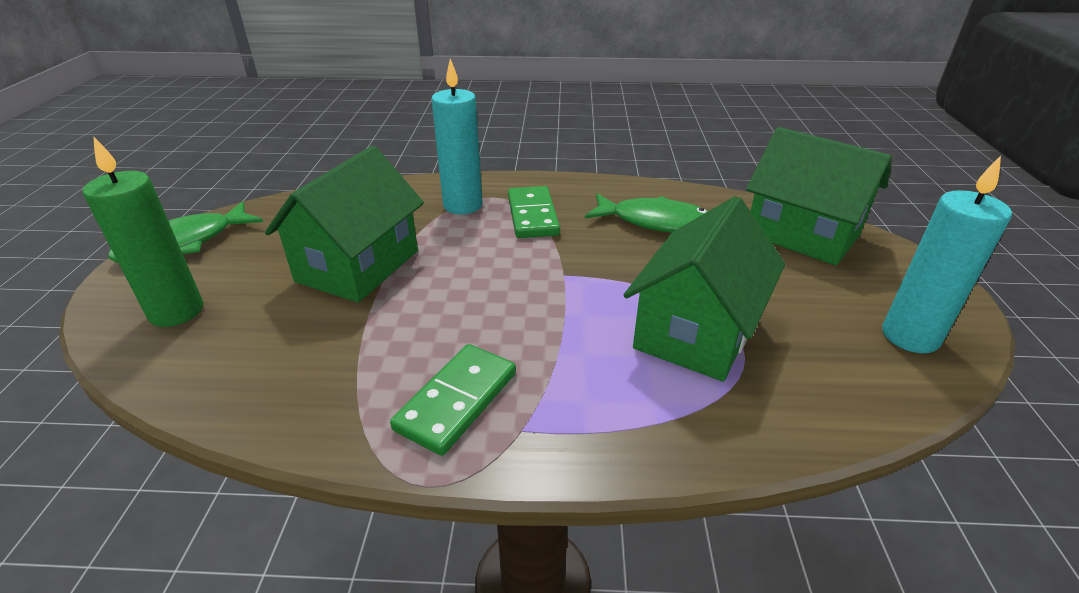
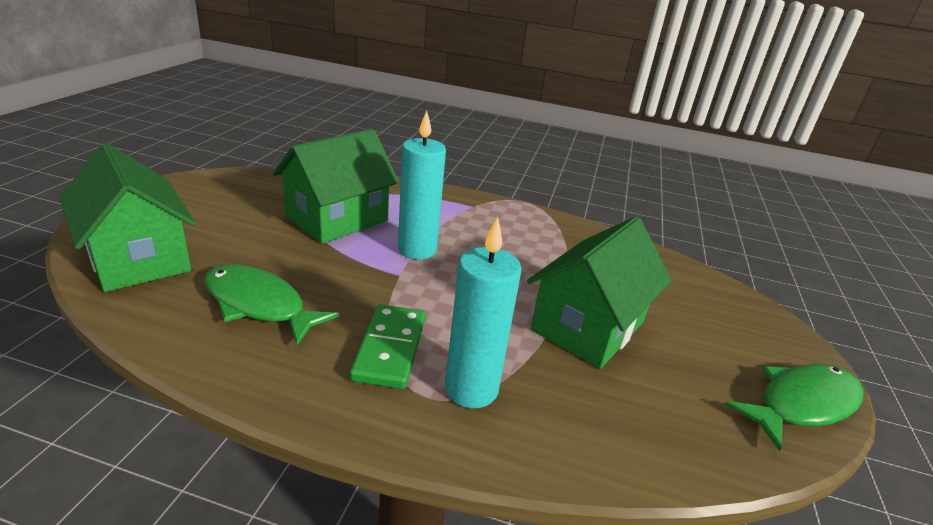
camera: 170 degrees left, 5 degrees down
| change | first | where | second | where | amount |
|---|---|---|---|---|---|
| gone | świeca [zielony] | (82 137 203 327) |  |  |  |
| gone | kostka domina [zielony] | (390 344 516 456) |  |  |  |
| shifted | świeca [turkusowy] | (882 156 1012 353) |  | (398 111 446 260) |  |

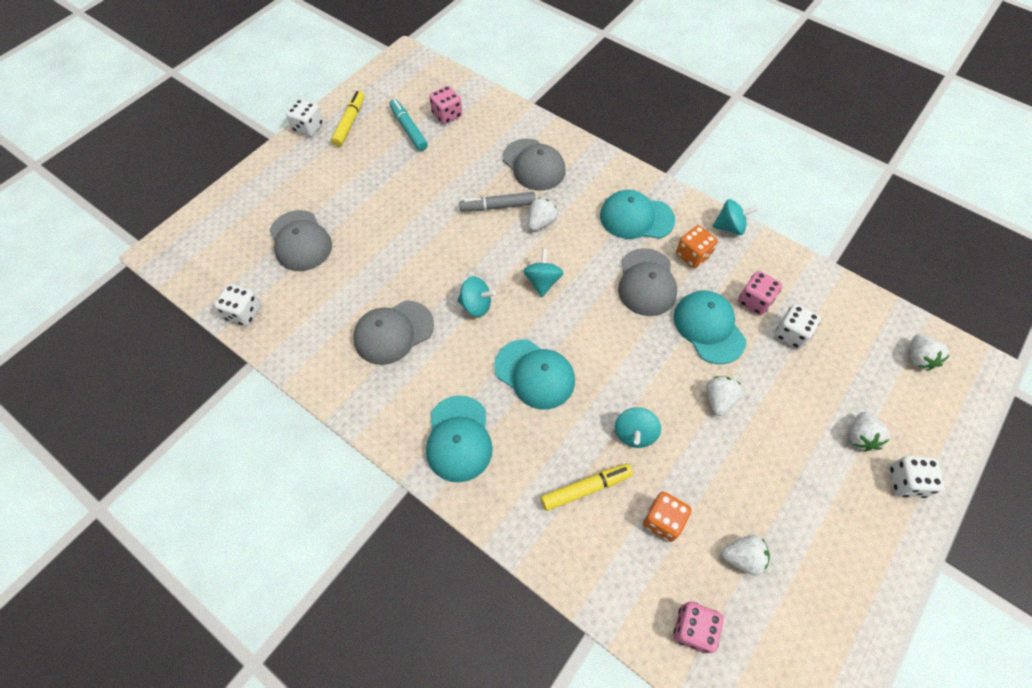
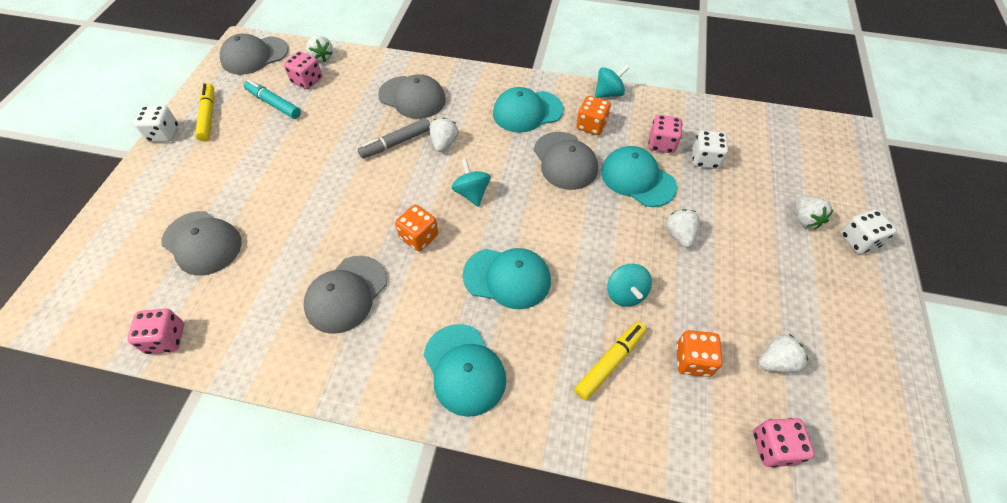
camera: 25 degrees left, 5 degrees down
| change | first | where | second | where | amount |
|---|---|---|---|---|---|
| new |  |  | czapka [szary] | (220 34 288 75) |  |
| shifted | truskawka [biały] | (910 334 950 371) |  | (306 35 333 63) |  |
| swapped | bączek [turkusowy] | (457 276 496 317) | kostka do gry [pomarańczowy] | (395 205 438 251) |  |
| repainted | kostka do gry [biały] | (214 284 261 326) | kostka do gry [różowy] | (127 309 184 354) |  |

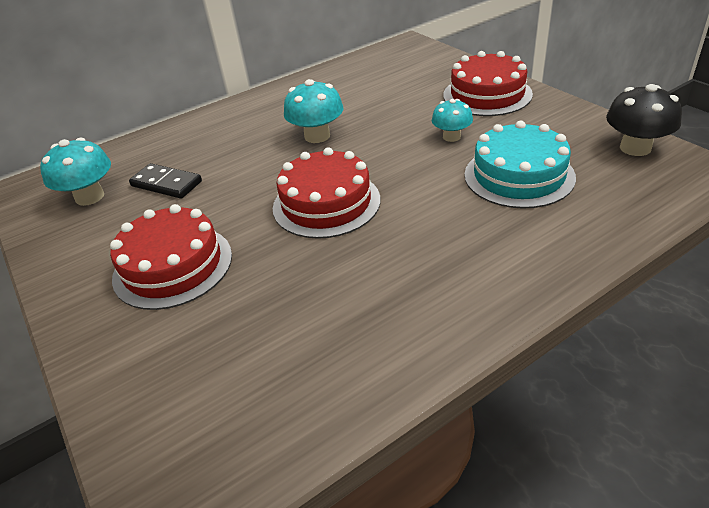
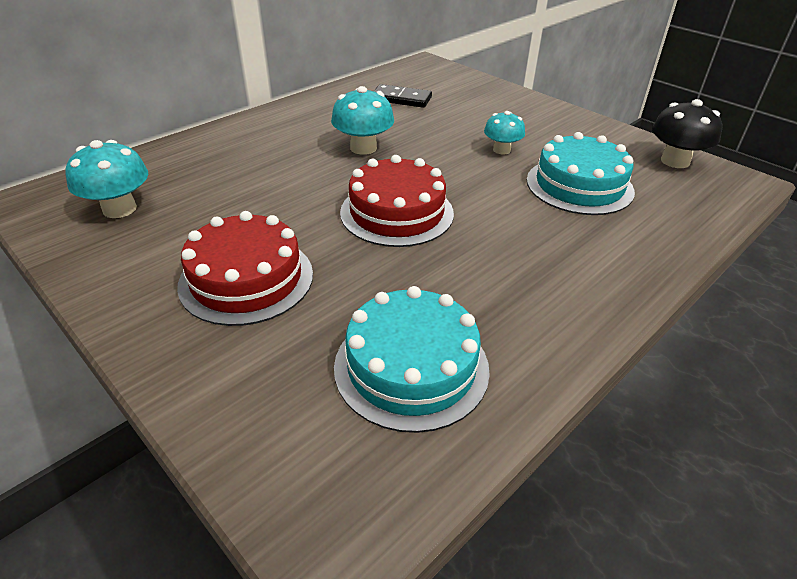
camera: 15 degrees left, 0 degrees up
| change | first | where | second | where | amount |
|---|---|---|---|---|---|
| gone | tort [czerwony] | (443 51 533 116) |  |  |  |
| new |  |  | tort [turkusowy] | (334 286 490 433) |  |
| shifted | kostka domina [czarny] | (129 163 202 199) |  | (374 84 432 108) |  |

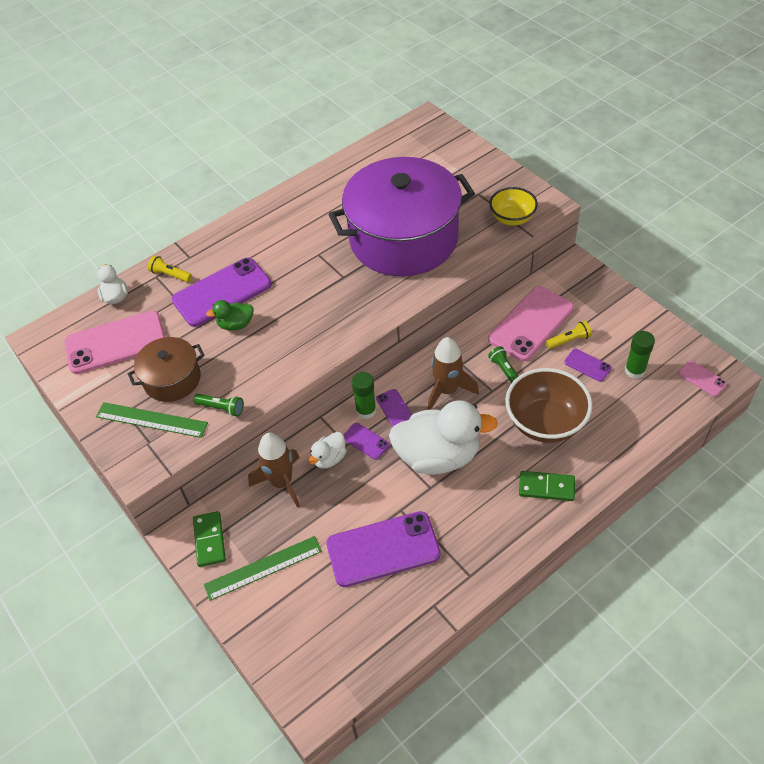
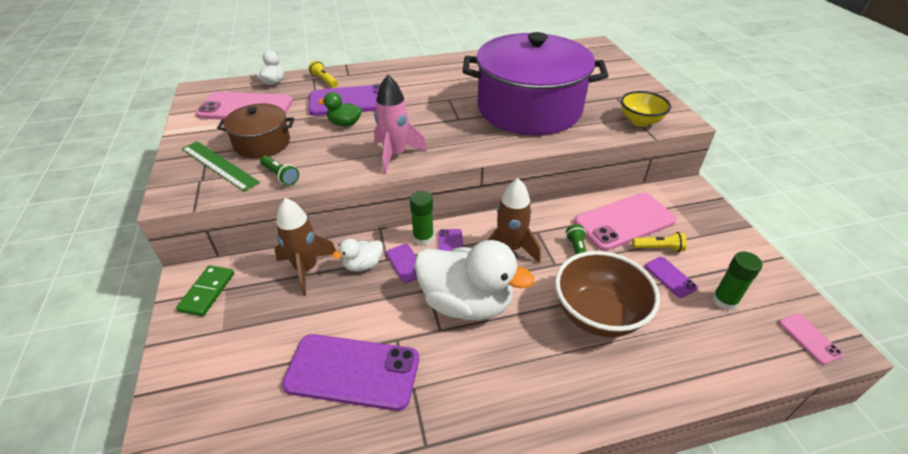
camera: 20 degrees right, 10 degrees down
| change | first | where | second | where | amount |
|---|---|---|---|---|---|
| gone | linijka [zielony] | (204 536 322 601) |  |  |  |
| gone | kostka domina [zielony] | (519 471 575 501) |  |  |  |
| new |  |  | rakieta [różowy] | (374 75 427 174) |  |

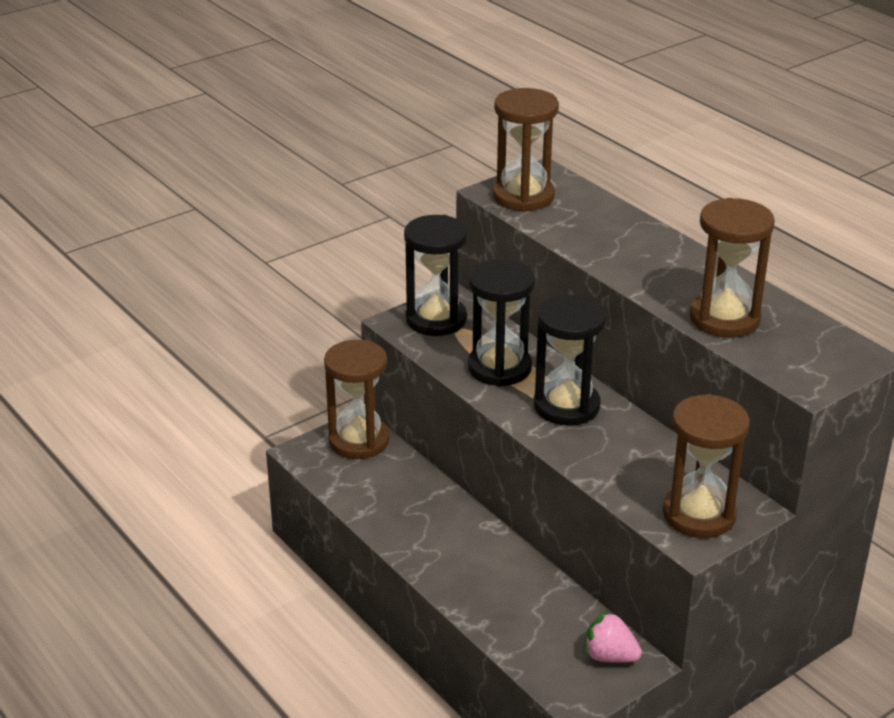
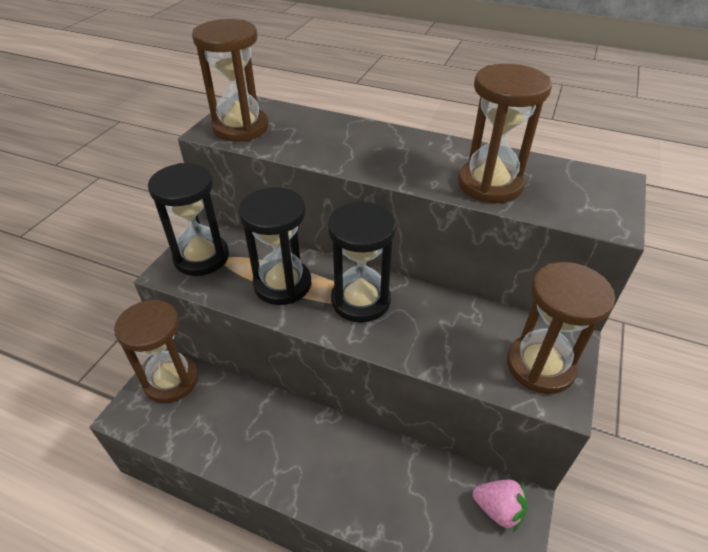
camera: 30 degrees left, 10 degrees up
| change | first | where | second | where | amount |
|---|---|---|---|---|---|
| rotated | truskawka [różowy] | (584 610 642 663) |  | (473 479 527 532) | 150 degrees counterclockwise |

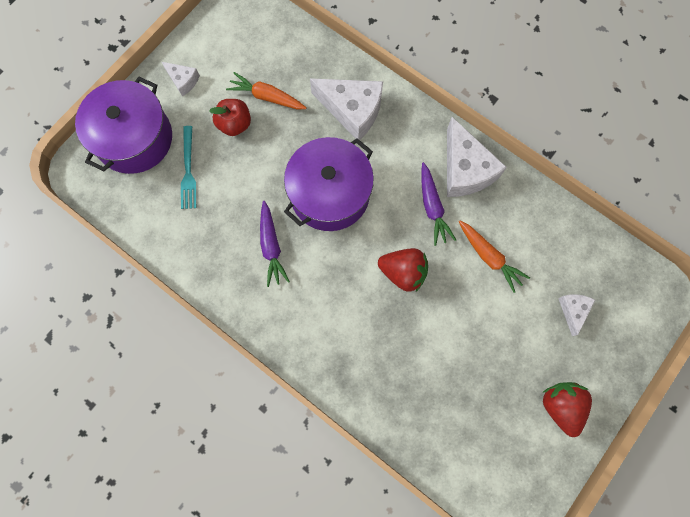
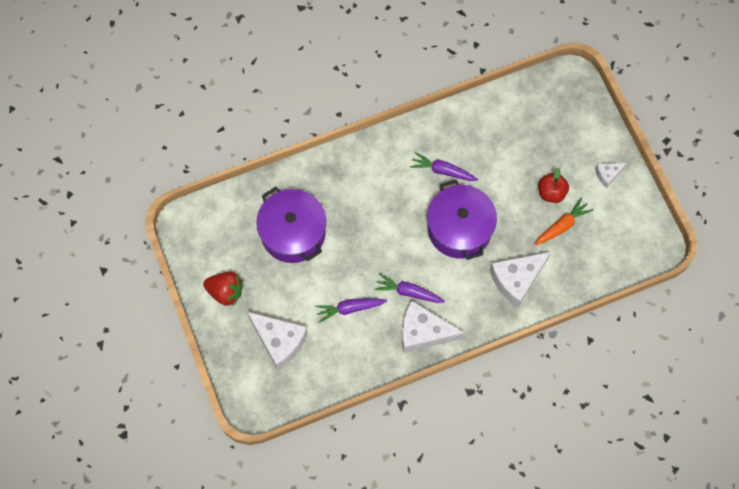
camera: 120 degrees right, 5 degrees down
| change | first | where | second | where | amount |
|---|---|---|---|---|---|
| gone | widelec [turkusowy] | (181 126 196 209) |  |  |  |
| gone | truskawka [czerwony] | (378 248 428 292) |  |  |  |
| shifted | garnek [fioletowy] | (75 77 172 174) |  | (256 187 326 263) |  |
| repainted | marchewka [pomarańczowy] | (459 221 530 293) | marchewka [fioletowy] | (315 298 387 323) |  |
| scaled | ser [biały] | (558 294 595 336) |  | (247 312 308 370) | x1.95 |

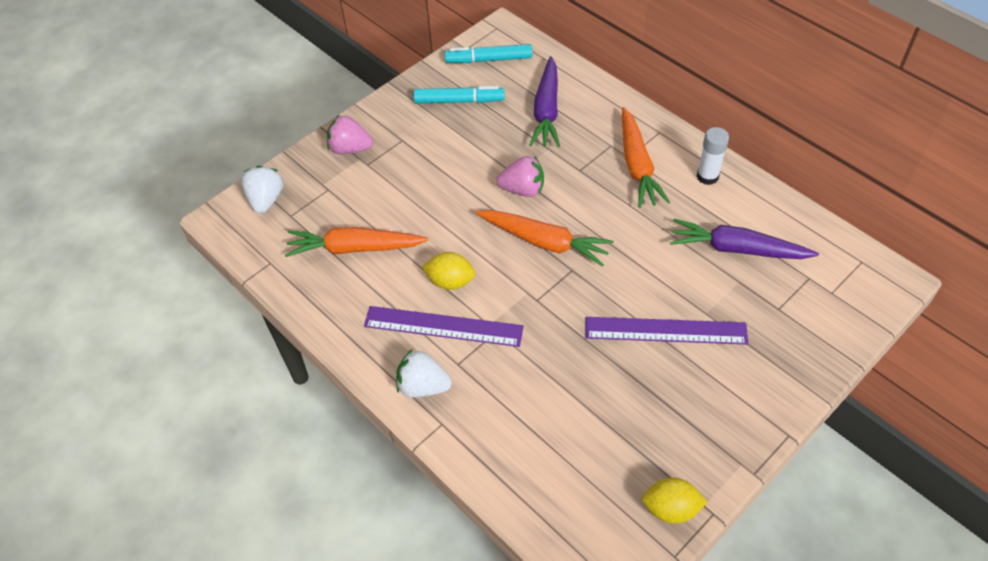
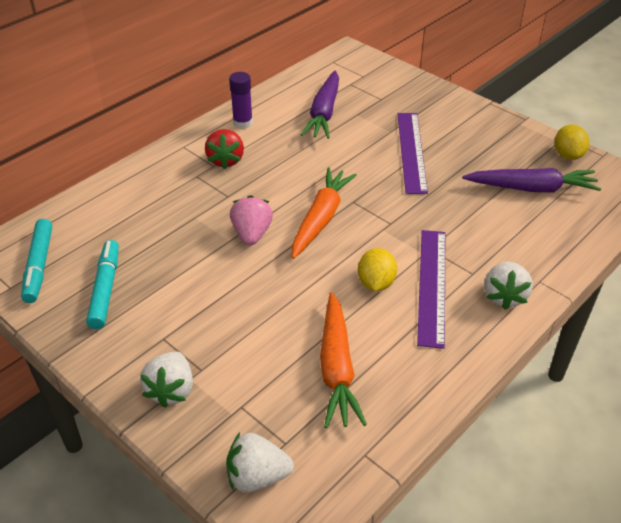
camera: 95 degrees left, 10 degrees down
| change | first | where | second | where | amount |
|---|---|---|---|---|---|
| shifted | marchewka [fioletowy] | (529 56 560 147) |  | (462 168 601 192) |  |
| swapped | marchewka [pomarańczowy] | (622 107 670 208) | truskawka [czerwony] | (205 129 244 169) |  |
| repainted | truskawka [różowy] | (327 115 373 155) | truskawka [biały] | (140 351 193 408) |  |
| repainted | klej w sztyfcie [biały] | (696 127 729 185) | klej w sztyfcie [fioletowy] | (229 72 253 129) |  |

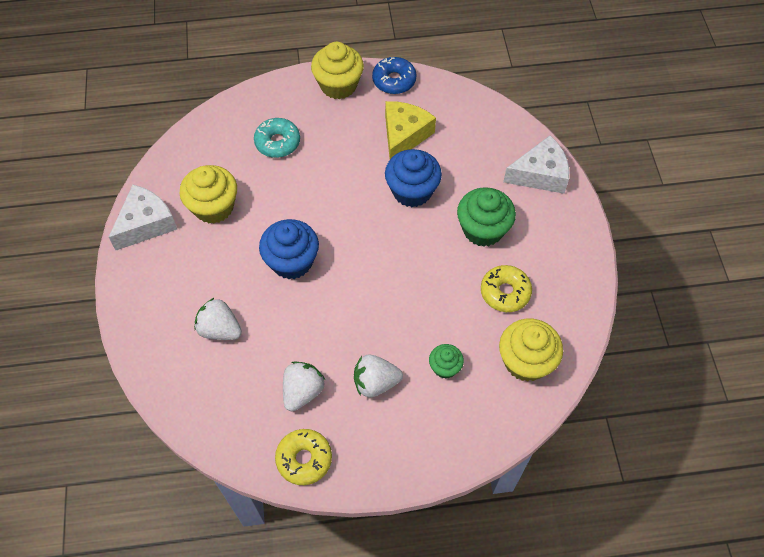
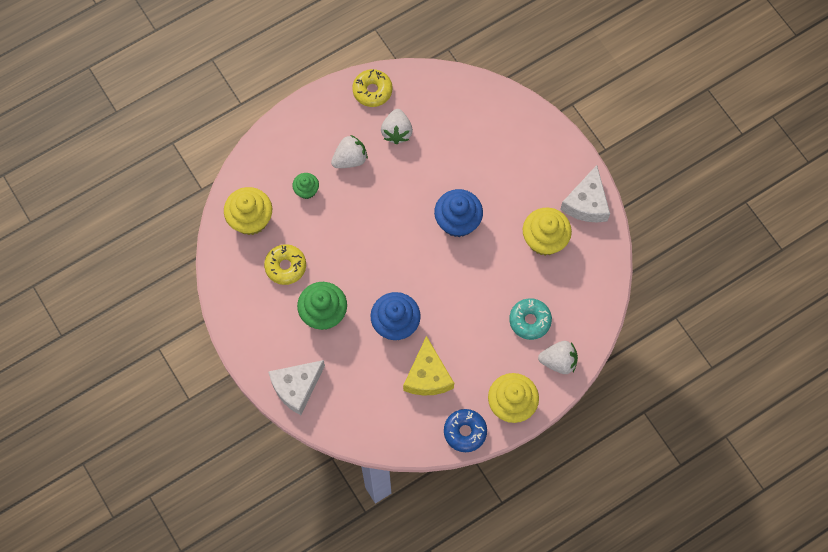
camera: 155 degrees right, 10 degrees up
| change | first | where | second | where | amount |
|---|---|---|---|---|---|
| shifted | truskawka [biały] | (194 297 242 340) |  | (538 341 578 374) |  |

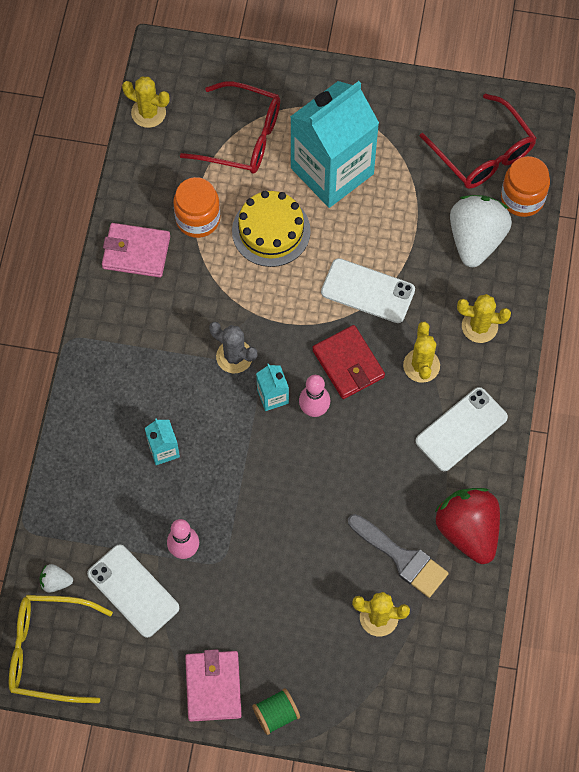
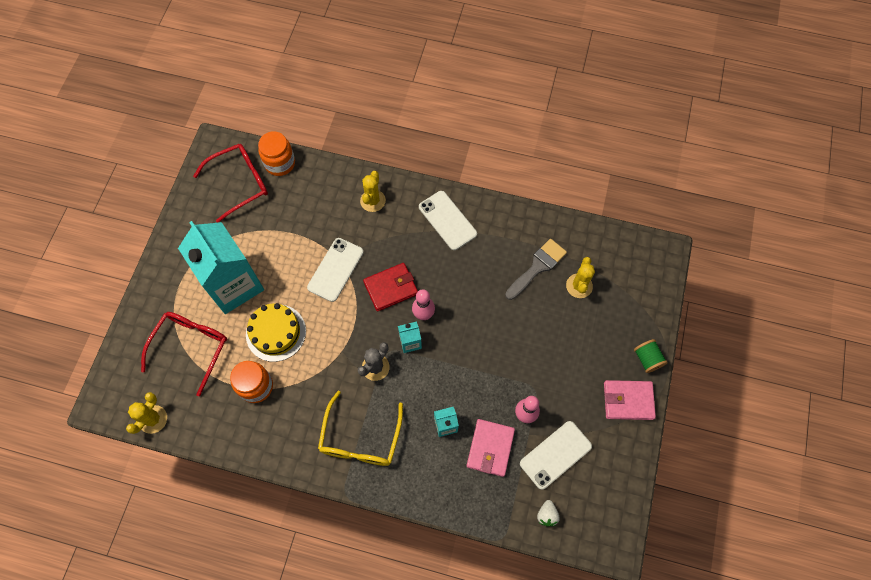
camera: 85 degrees left, 0 degrees up
| change | first | where | second | where | amount |
|---|---|---|---|---|---|
| gone | kaktus [żółty] | (403 322 440 383) |  |  |  |
| gone | truskawka [czerwony] | (435 488 500 564) |  |  |  |
| gone | truskawka [biały] | (450 195 512 267) |  |  |  |
| shifted | okulary [żółty] | (9 595 113 703) |  | (318 391 403 466) |  |
| shifted | portfel [różowy] | (102 223 170 278) |  | (466 419 515 477) |  |

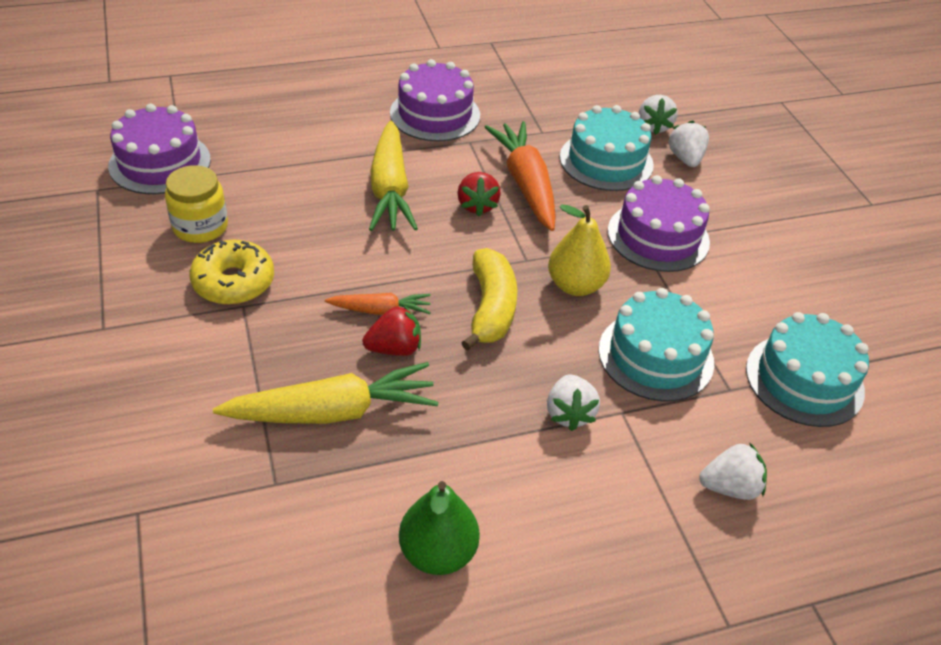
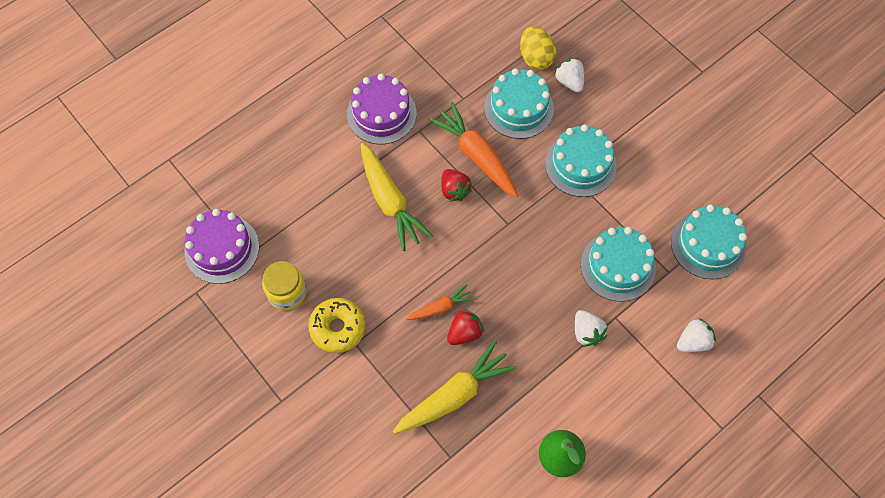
camera: 20 degrees left, 20 degrees up
| change | first | where | second | where | amount |
|---|---|---|---|---|---|
| gone | banan [żółty] | (461 248 517 351) |  |  |  |
| gone | gruszka [żółty] | (548 204 611 296) |  |  |  |
| swapped | truskawka [biały] | (639 95 678 135) | jajko [żółty] | (520 26 557 70) |  |
| repainted | tort [fioletowy] | (608 175 710 272) | tort [turkusowy] | (545 125 617 197) |  |

